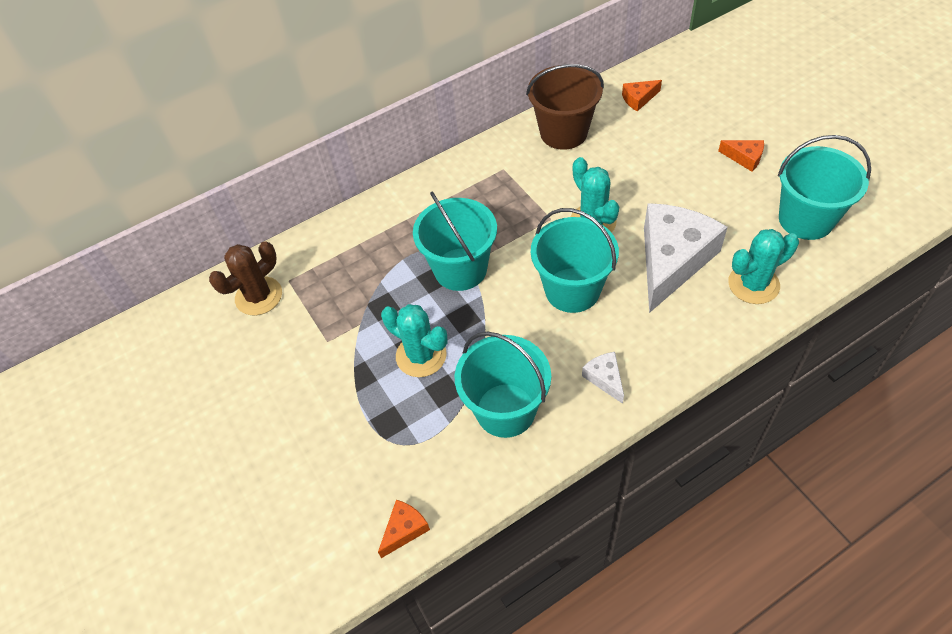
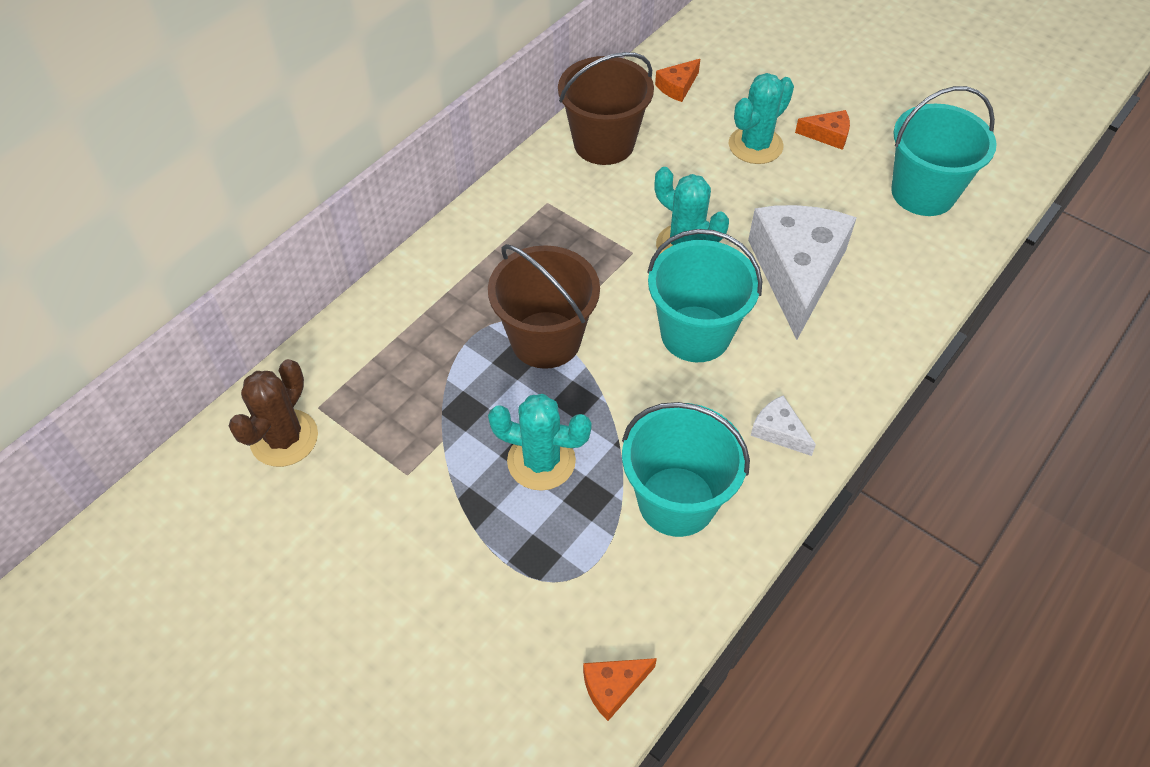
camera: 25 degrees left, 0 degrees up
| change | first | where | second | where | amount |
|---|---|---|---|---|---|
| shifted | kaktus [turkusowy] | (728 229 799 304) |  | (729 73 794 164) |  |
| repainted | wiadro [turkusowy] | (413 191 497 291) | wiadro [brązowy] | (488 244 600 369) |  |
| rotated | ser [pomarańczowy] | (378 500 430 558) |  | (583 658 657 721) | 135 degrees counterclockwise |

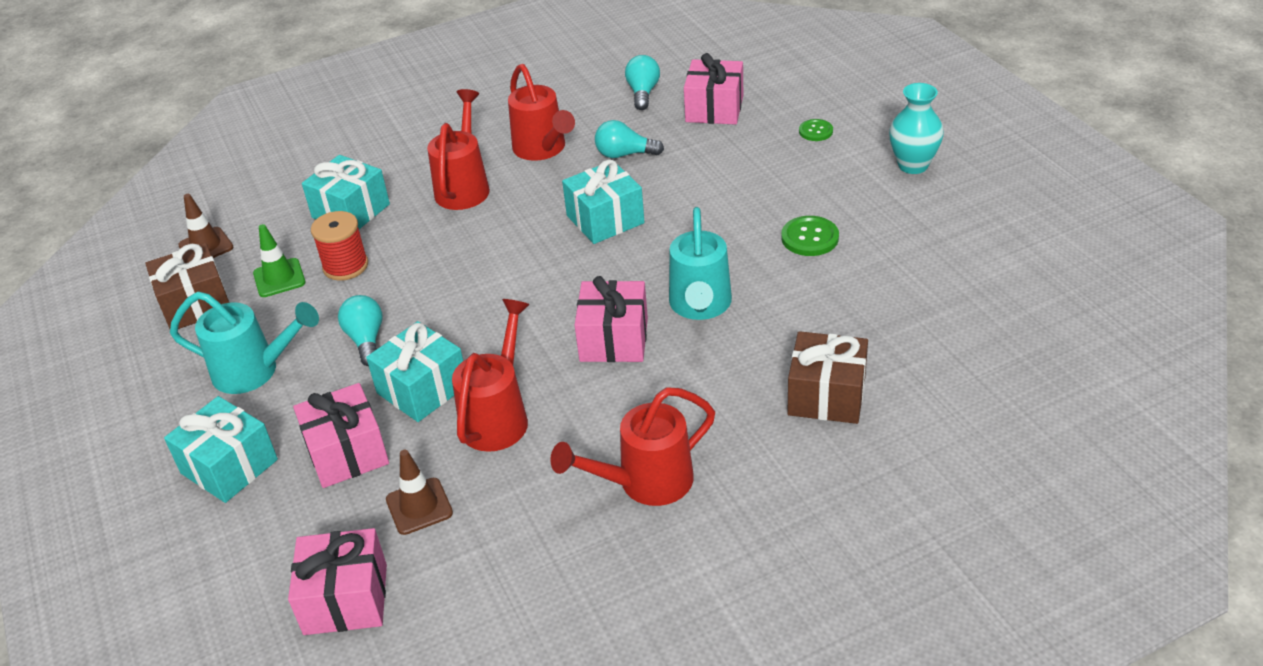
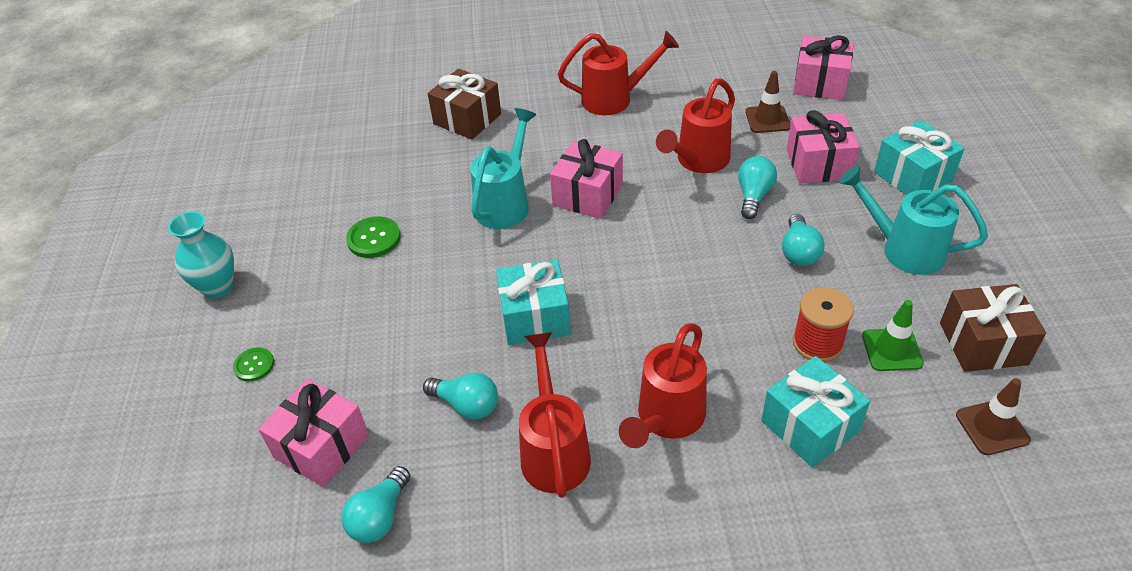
camera: 160 degrees left, 5 degrees up
| change | first | where | second | where | amount |
|---|---|---|---|---|---|
| swapped | prezent [turkusowy] | (366 321 463 422) | żarówka [turkusowy] | (738 156 777 219) |  |

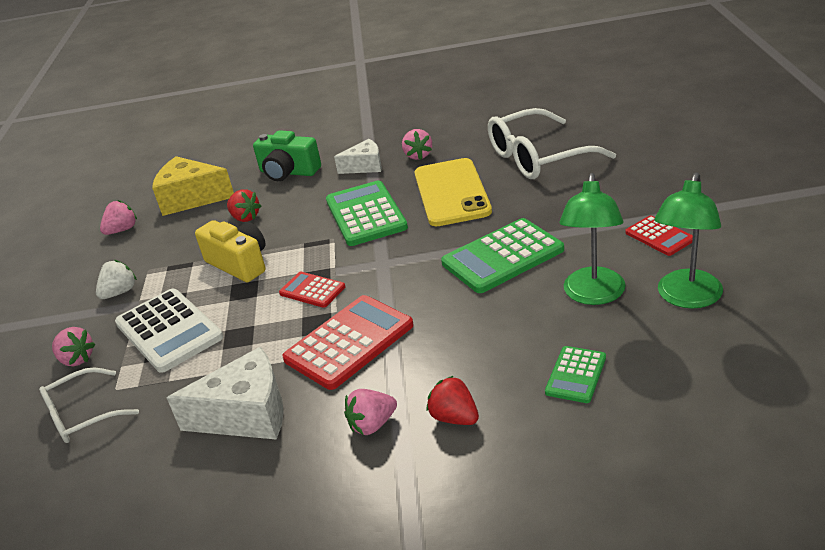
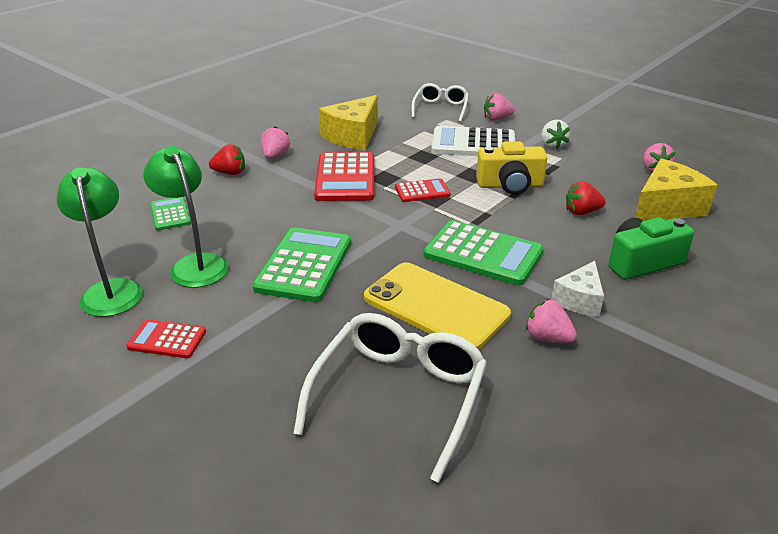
camera: 130 degrees right, 0 degrees up
| change | first | where | second | where | amount |
|---|---|---|---|---|---|
| repainted | ser [biały] | (167 347 284 440) | ser [żółty] | (319 95 378 150) |  |

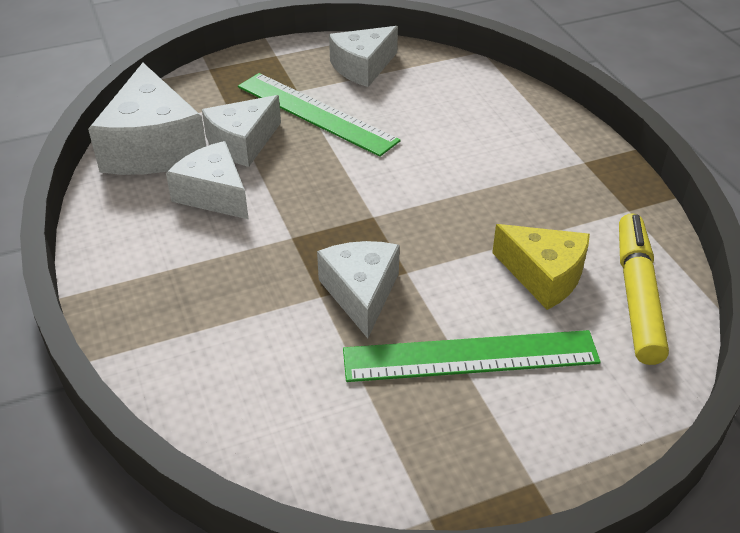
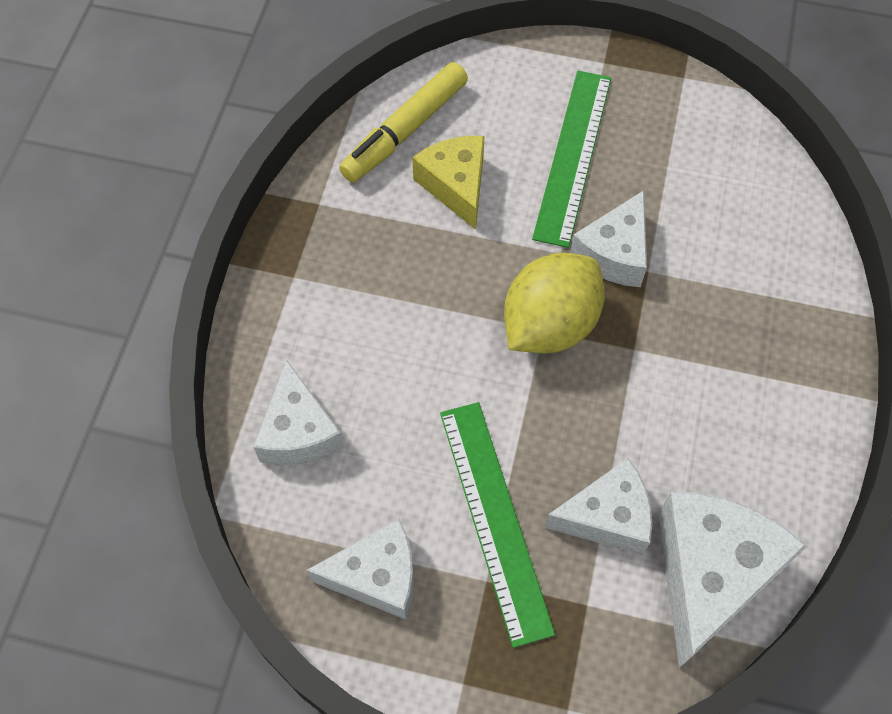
camera: 145 degrees left, 20 degrees up
| change | first | where | second | where | amount |
|---|---|---|---|---|---|
| new |  |  | cytryna [żółty] | (504 253 605 353) |  |
| shifted | ser [biały] | (166 141 249 220) |  | (253 360 344 465) |  |
| rotated | linijka [zielony] | (343 330 601 382) |  | (532 70 611 248) | 75 degrees clockwise |

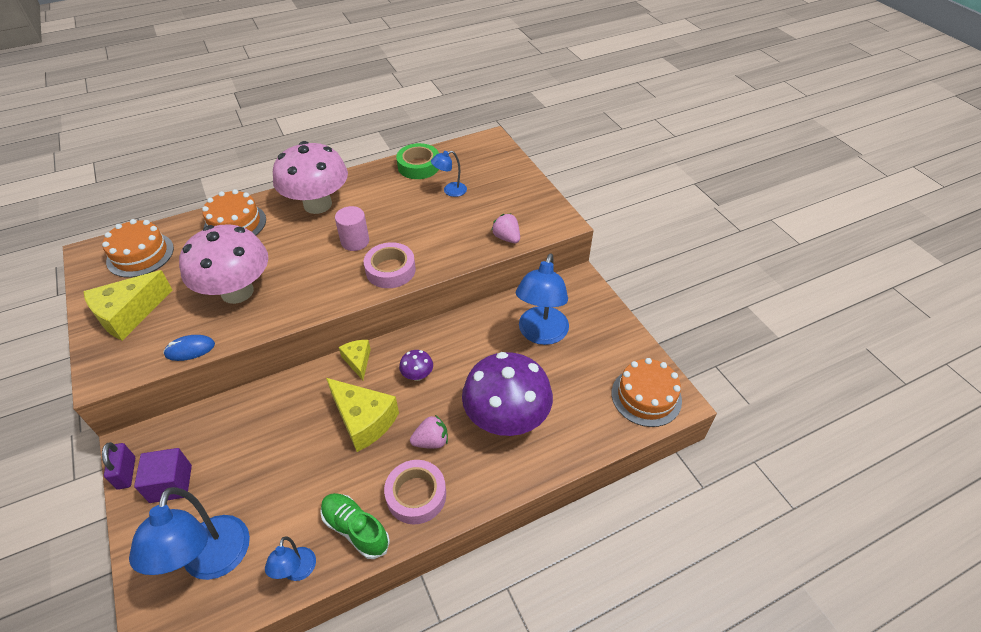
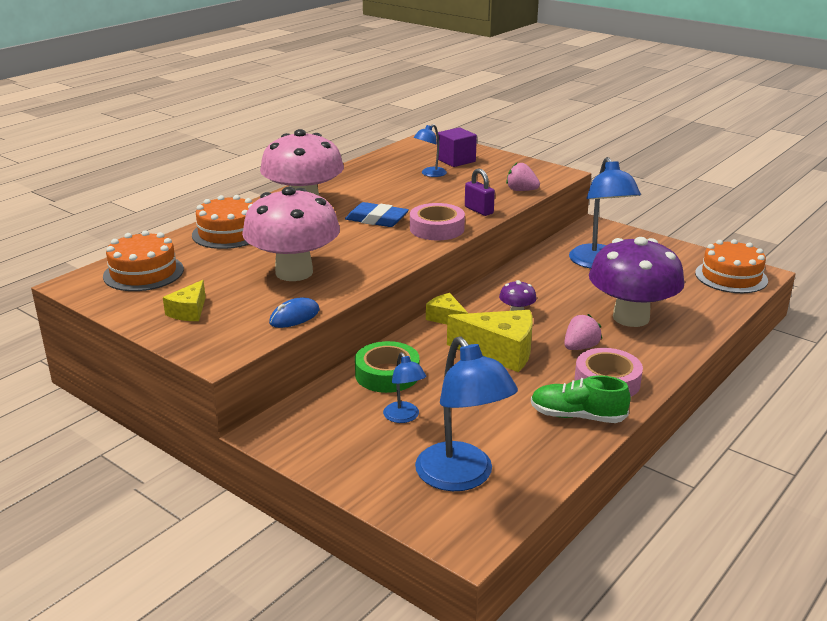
camera: 25 degrees left, 20 degrees down
| change | first | where | second | where | amount |
|---|---|---|---|---|---|
| shifted | kłódka [fioletowy] | (102 442 135 490) |  | (465 168 495 216) |  |
| shifted | sześcian [fioletowy] | (134 448 192 503) |  | (438 127 477 167) |  |
| shifted | lampka [niebieski] | (265 536 316 581) |  | (383 352 426 423) |  |
| shifted | taśma klejąca [zielony] | (396 143 439 179) |  | (355 341 420 393) |  |
| swapped | walec [różowy] | (335 206 369 251) | gumka do mazania [niebieski] | (345 202 409 227) |  |
| scaled | ser [żółty] | (83 270 172 341) |  | (163 280 206 321) | x0.56 |

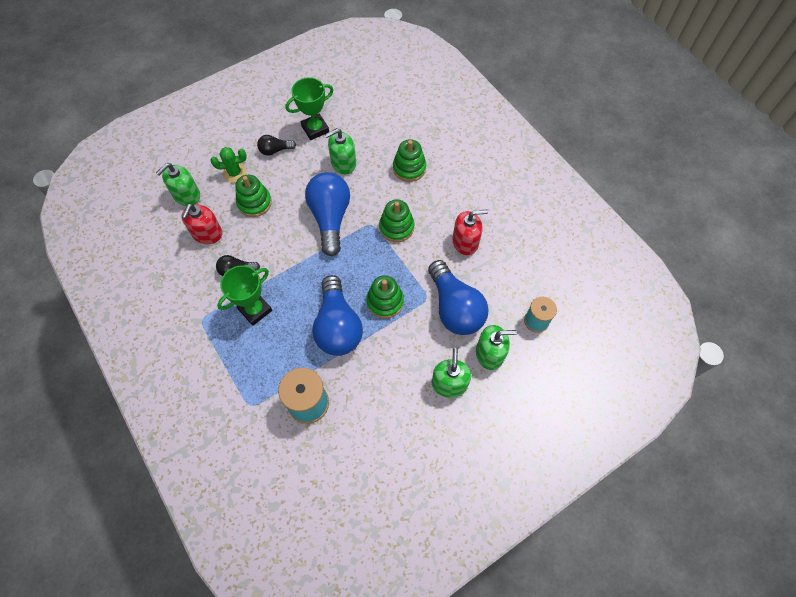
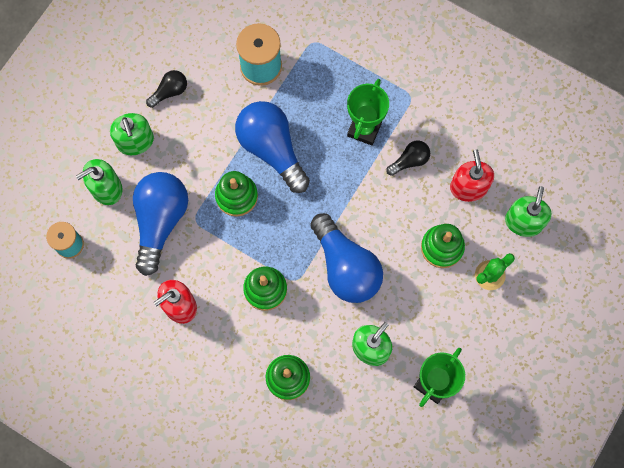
camera: 155 degrees right, 10 degrees up
| change | first | where | second | where | amount |
|---|---|---|---|---|---|
| shifted | żarówka [czarny] | (257 135 296 156) |  | (146 70 187 108) |  |
| rotated | żarówka [niebieski] | (428 260 489 335) |  | (133 172 188 276) | 60 degrees clockwise |

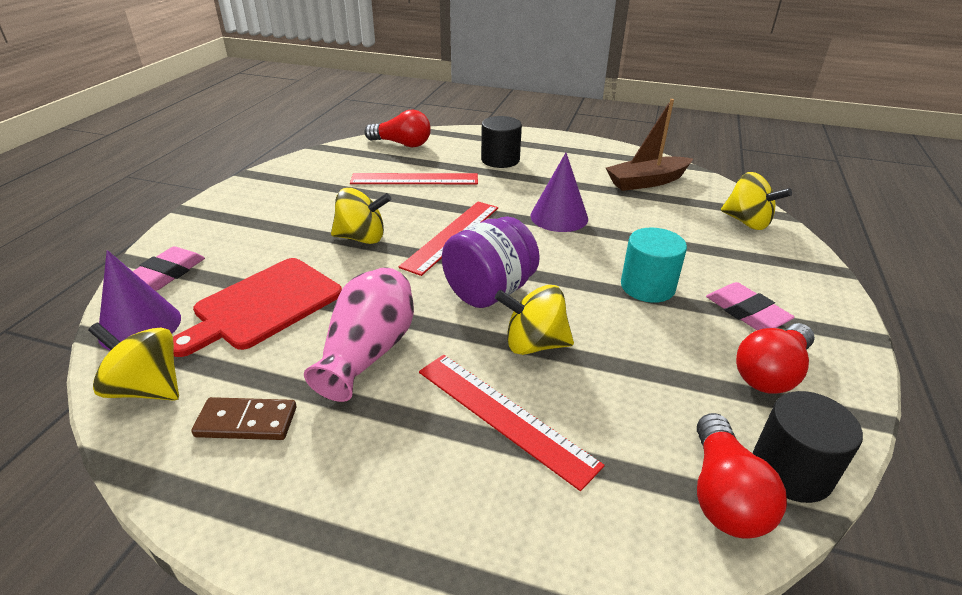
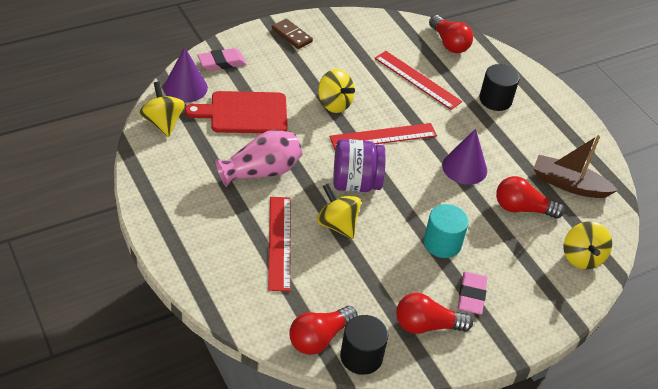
camera: 40 degrees right, 10 degrees up
| change | first | where | second | where | amount |
|---|---|---|---|---|---|
| new |  |  | żarówka [czerwony] | (496 176 565 219) |  |
| shifted | kostka domina [brązowy] | (191 397 296 440) |  | (272 19 313 49) |  |

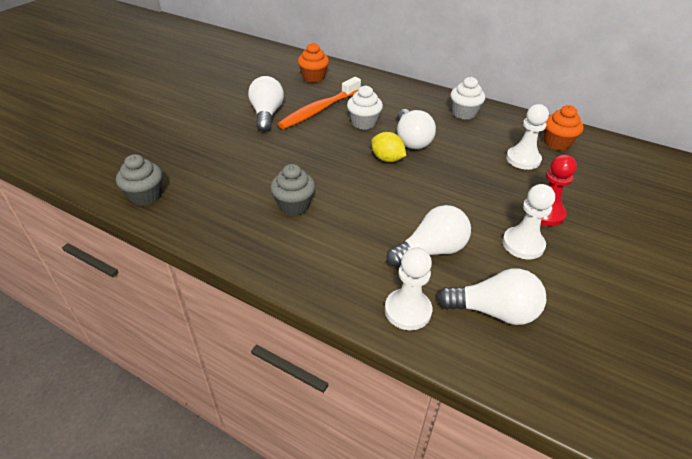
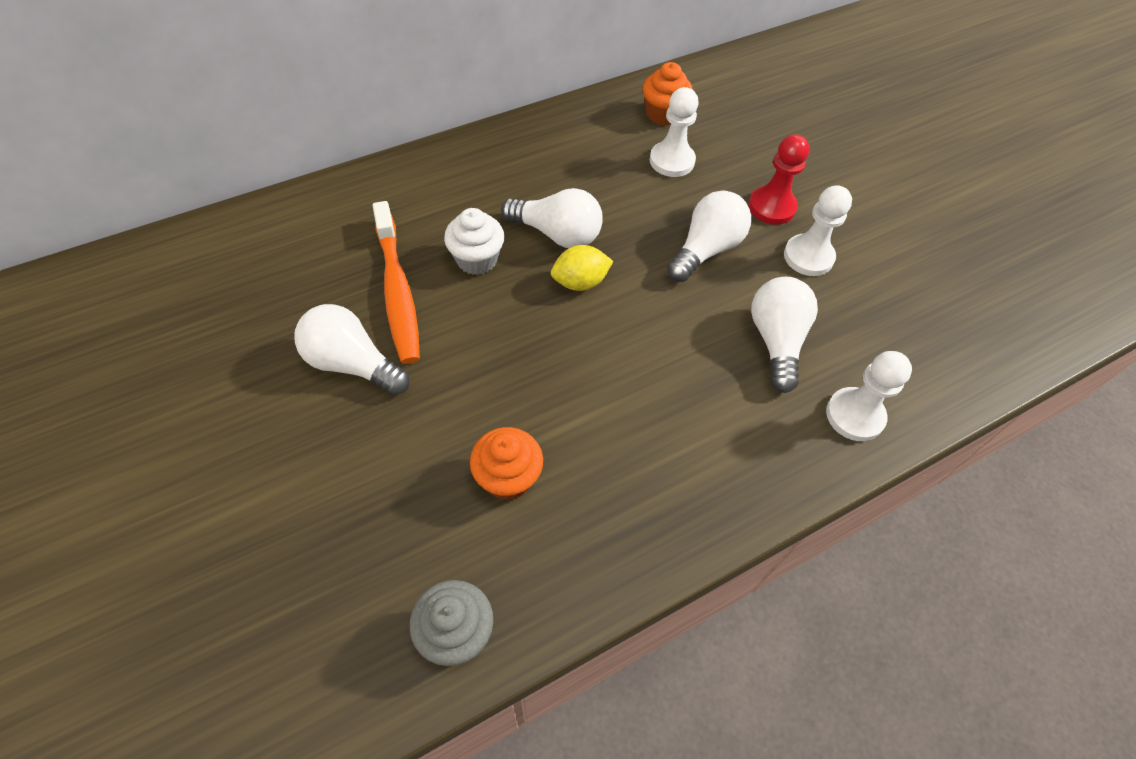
camera: 60 degrees left, 15 degrees up
| change | first | where | second | where | amount |
|---|---|---|---|---|---|
| gone | muffinka [szary] | (270 164 315 216) |  |  |  |
| gone | muffinka [biały] | (450 77 485 120) |  |  |  |
| shifted | muffinka [pomarańczowy] | (298 43 329 83) |  | (470 427 543 500) |  |
| shifted | żarówka [biały] | (437 268 546 325) |  | (667 191 751 282) |  |

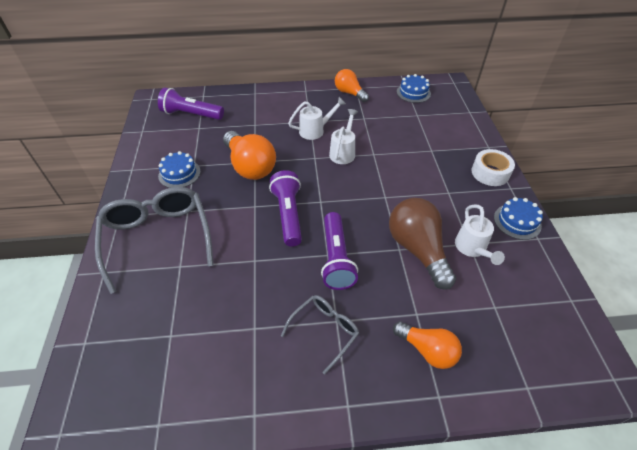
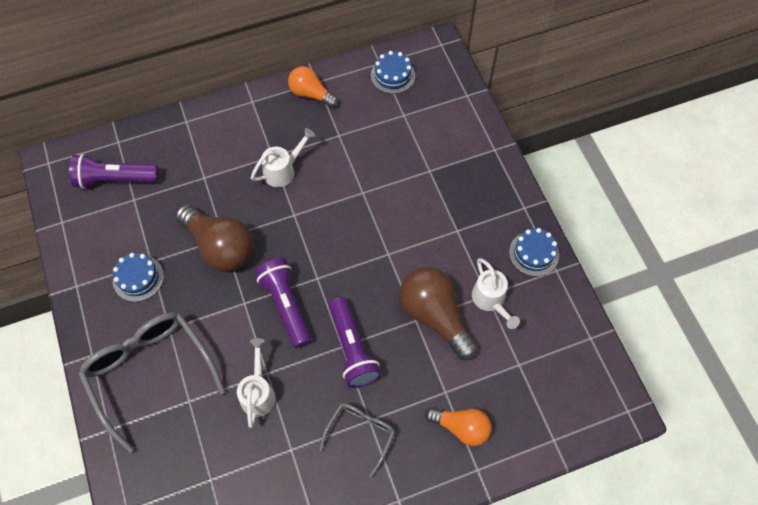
camera: 15 degrees left, 15 degrees up
| change | first | where | second | where | amount |
|---|---|---|---|---|---|
| gone | taśma klejąca [biały] | (472 149 515 186) |  |  |  |
| shifted | konewka [biały] | (329 109 358 164) |  | (237 338 276 428) |  |
| repainted | żarówka [pomarańczowy] | (223 131 276 180) | żarówka [brązowy] | (175 204 254 272) |  |

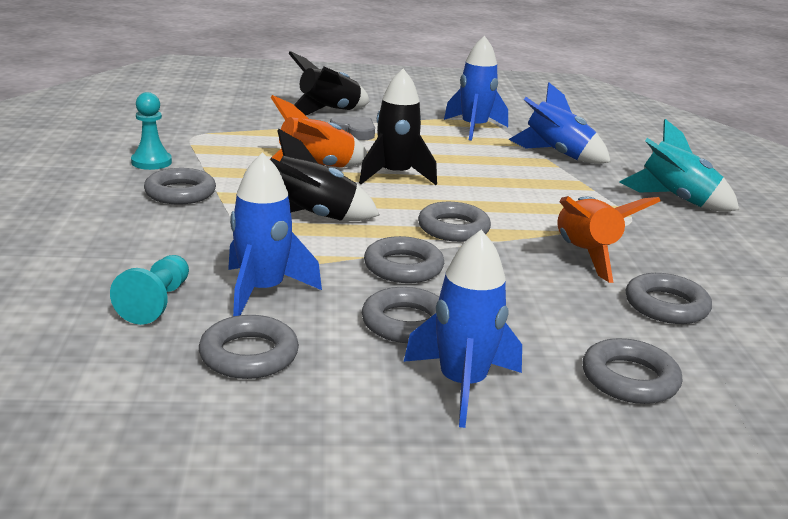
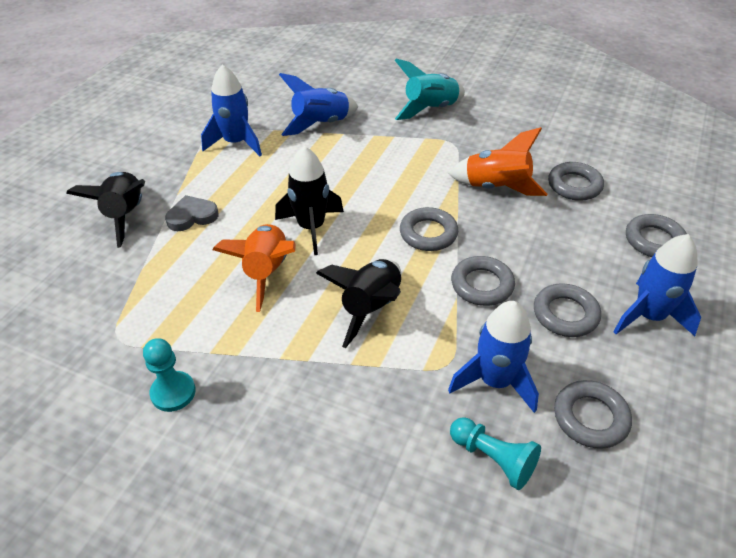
camera: 60 degrees left, 20 degrees up
| change | first | where | second | where | amount |
|---|---|---|---|---|---|
| gone | pierścień [szary] | (144 168 216 205) |  |  |  |

